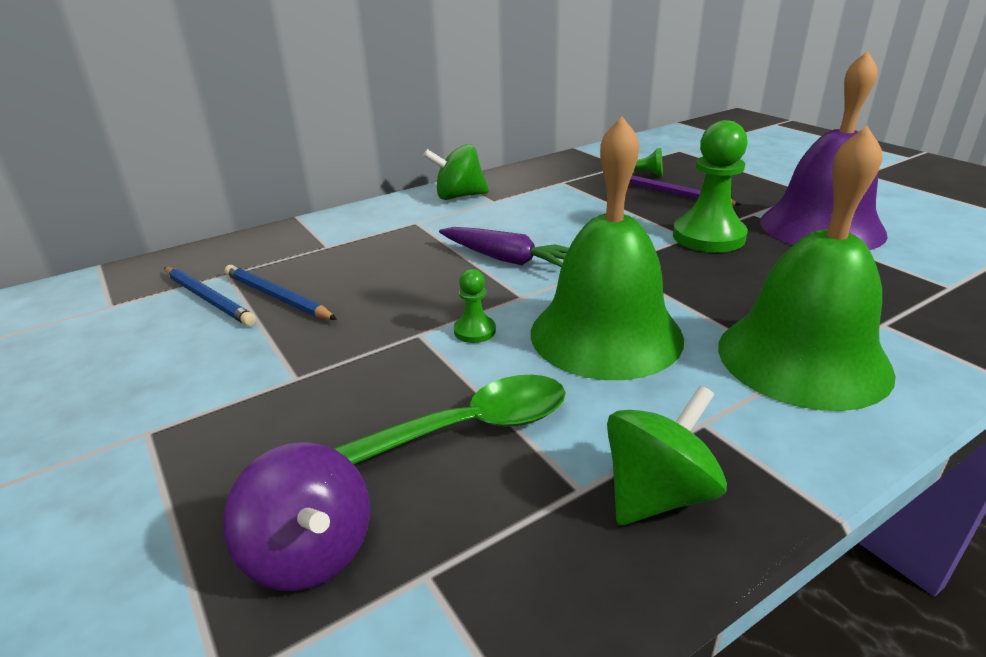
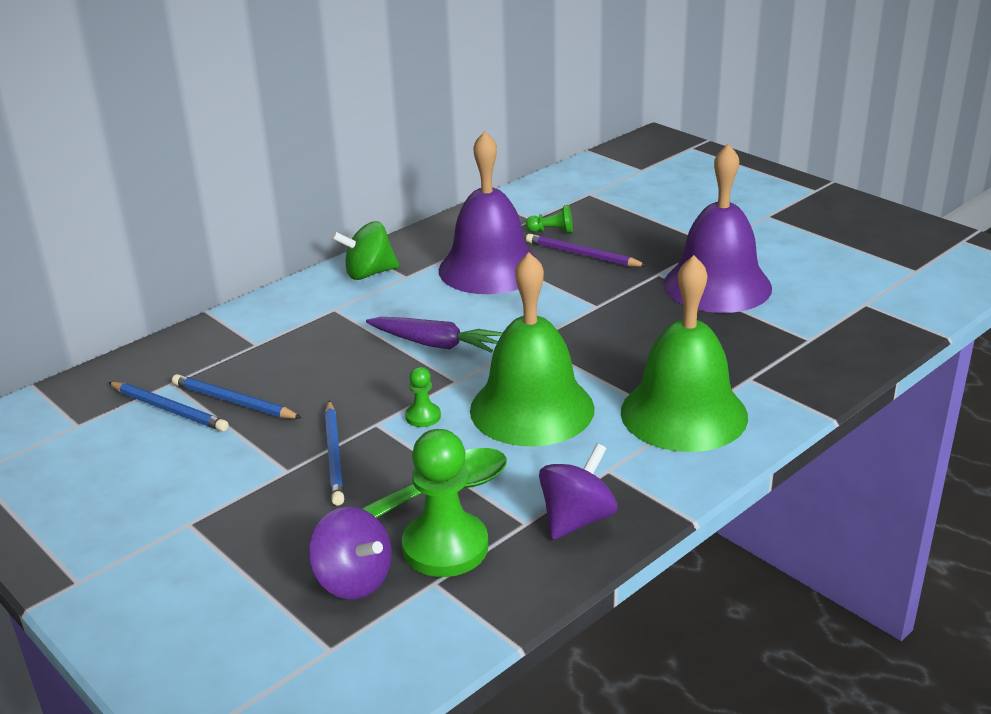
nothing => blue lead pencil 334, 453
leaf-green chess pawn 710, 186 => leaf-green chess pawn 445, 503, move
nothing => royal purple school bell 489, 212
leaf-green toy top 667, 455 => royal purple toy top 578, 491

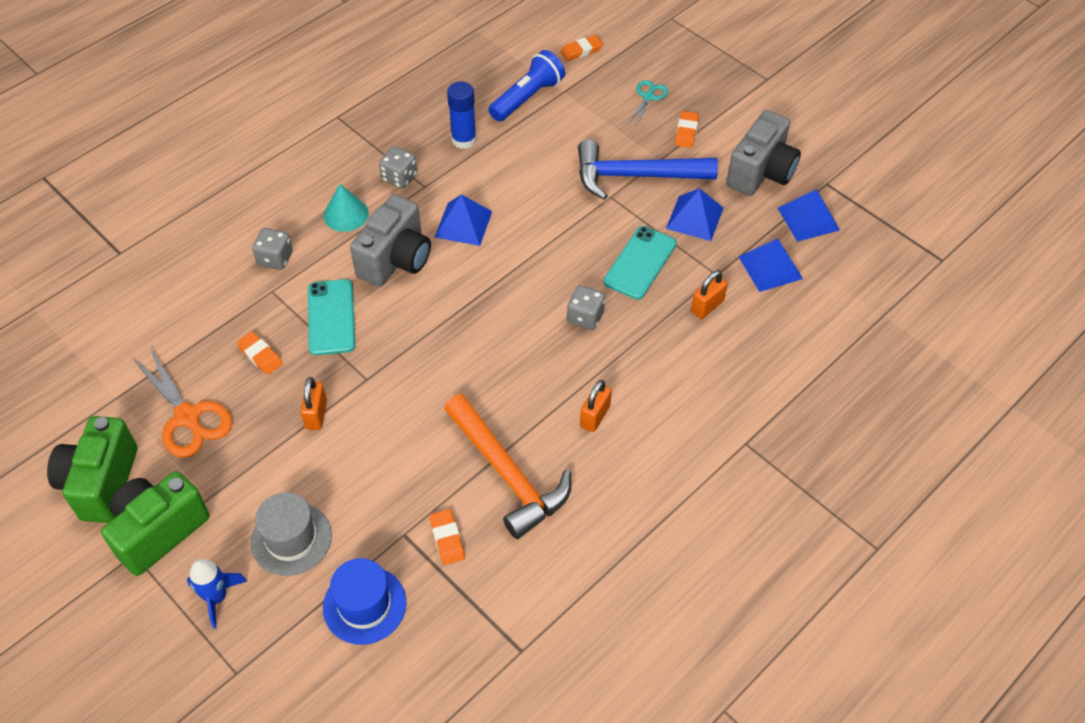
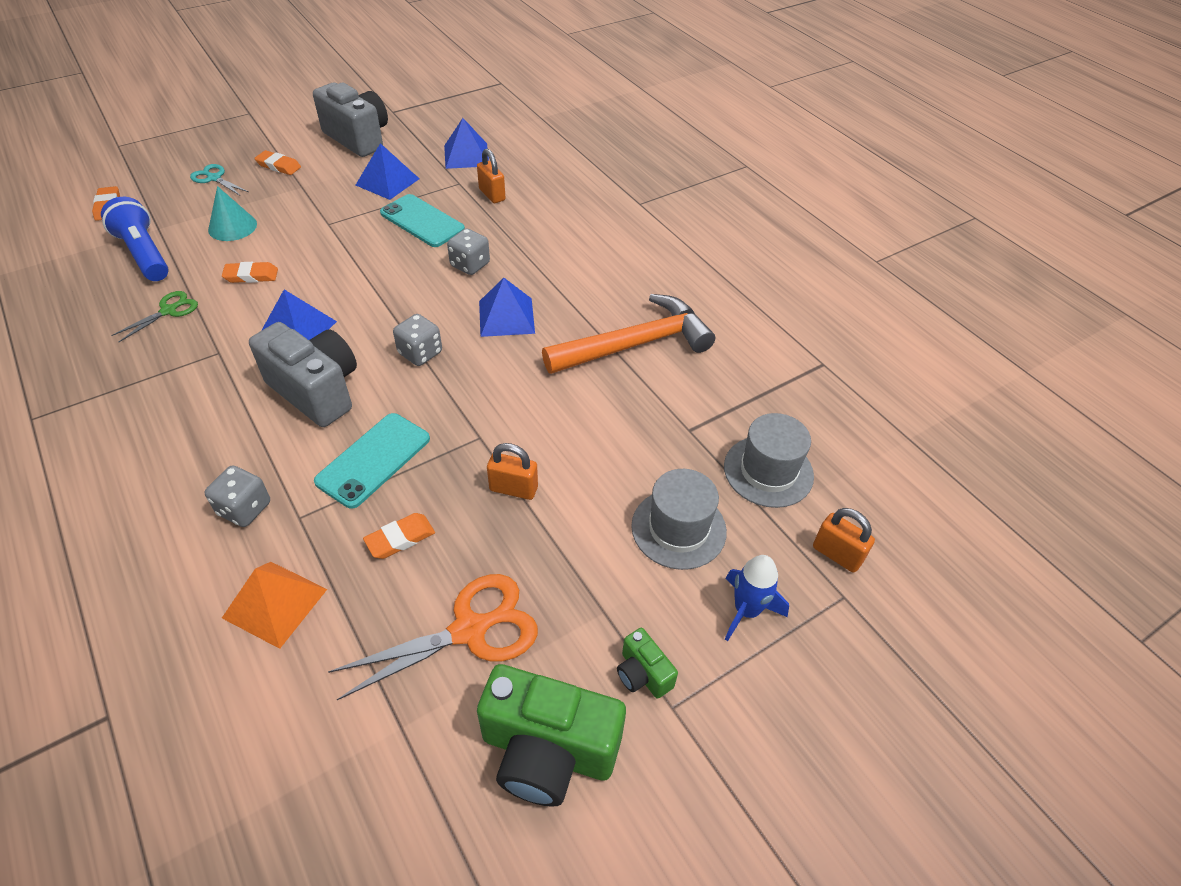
blue glue 462, 115 => leaf-green pair of scissors 154, 316
aqua solid cone 346, 208 => aqua solid cone 232, 213, move
orange-coloured pencil eraser 447, 537 => orange-coloured pencil eraser 250, 272, move
nothing => orange-coloured solid pyramid 274, 605
aqua phone 331, 317 => aqua phone 372, 461, 60 degrees counterclockwise
gray dice 398, 167 => gray dice 417, 340, move
blue solid pyramid 809, 215 => blue solid pyramid 507, 307, move
leaf-green compact camera 155, 523 => leaf-green compact camera 647, 663, x0.47
blue hat 364, 601 => gray hat 769, 460
orange-coloured small lock 596, 406 => orange-coloured small lock 844, 540, move
blue claw hammer 648, 170 => nothing

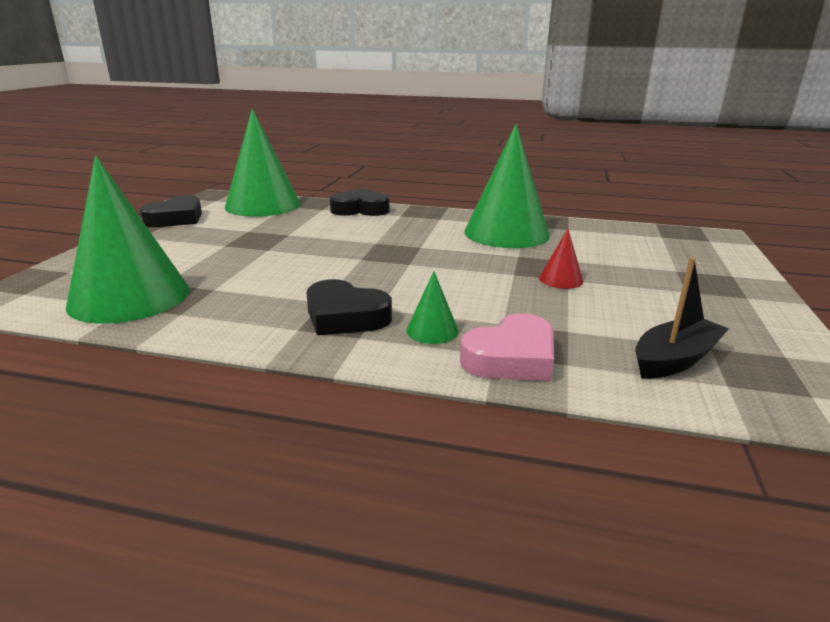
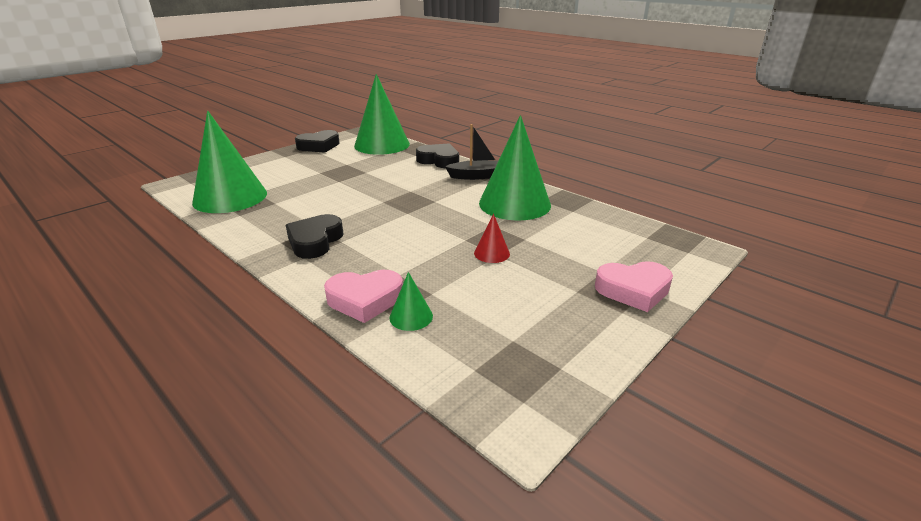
black heart shape 349, 307 => black heart shape 315, 236, 45 degrees clockwise
leaf-green solid cone 432, 307 => leaf-green solid cone 411, 301, move
black boat 682, 318 => black boat 471, 152, move
nothing => pink heart shape 634, 286

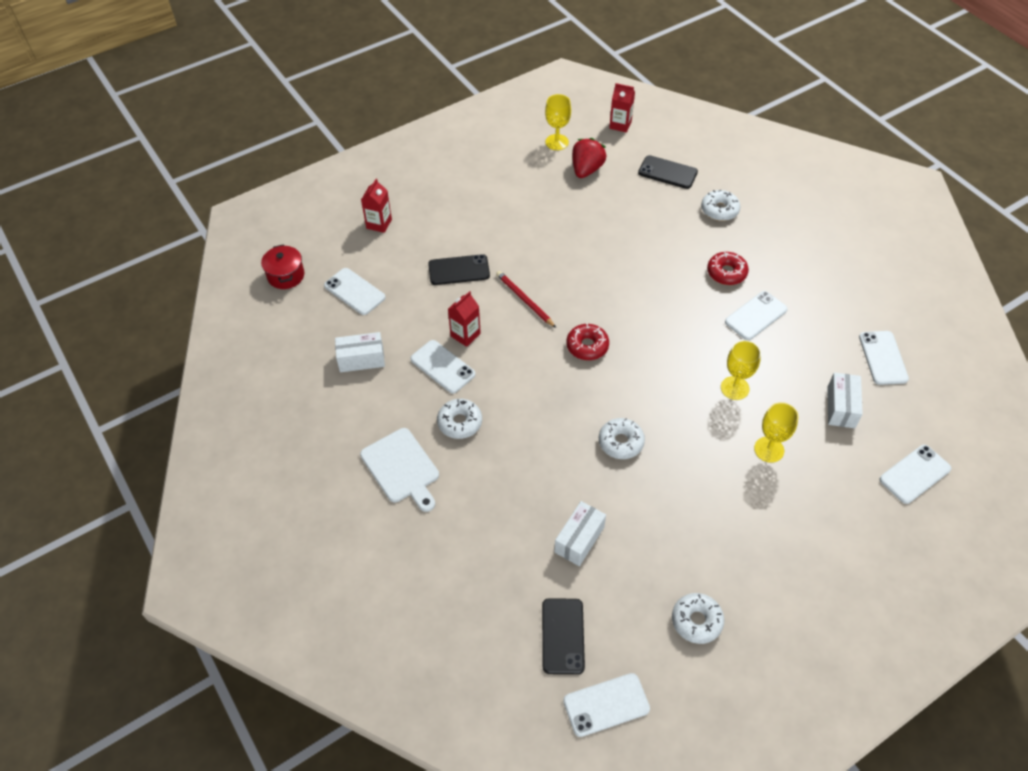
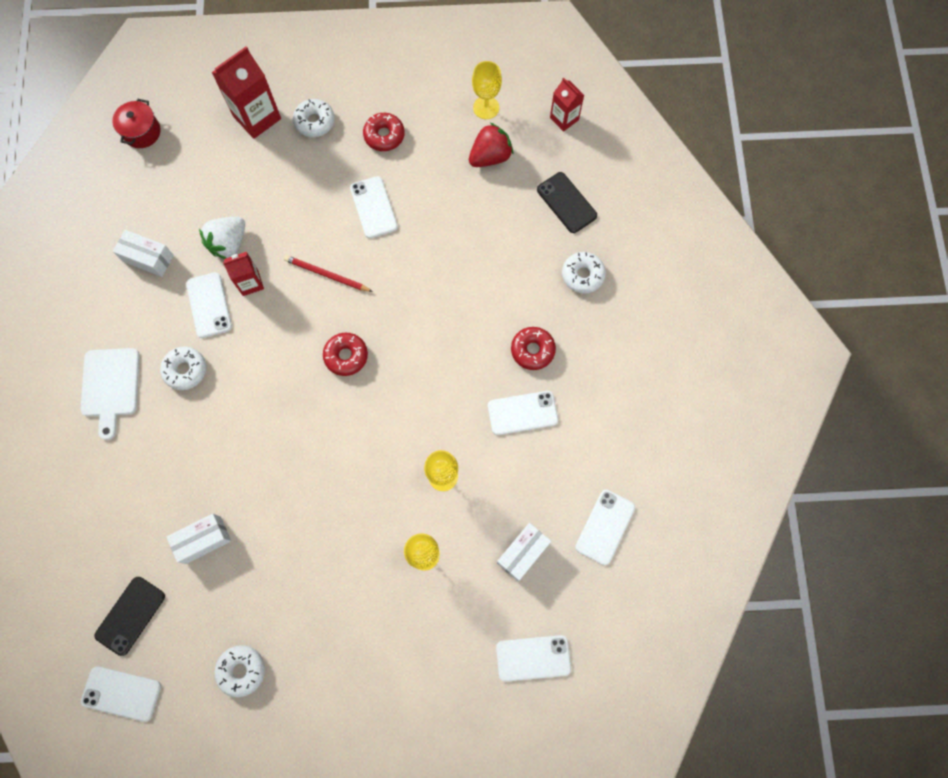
nothing => pure white berry 222, 238
scarlet carton 376, 206 => scarlet carton 246, 92, x1.68
scarlet lead pencil 526, 299 => scarlet lead pencil 328, 273, 60 degrees counterclockwise
pure white glazed donut 622, 438 => pure white glazed donut 314, 118, move
pure white phone 355, 291 => pure white phone 374, 207, move
nothing => scarlet glazed donut 384, 132
black phone 459, 269 => nothing

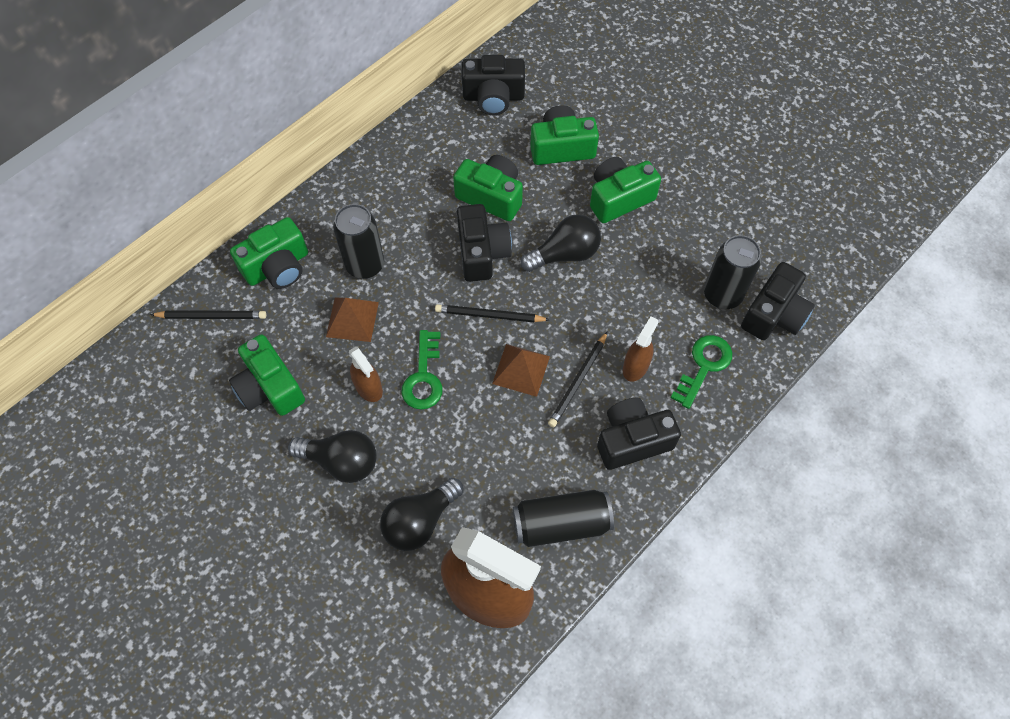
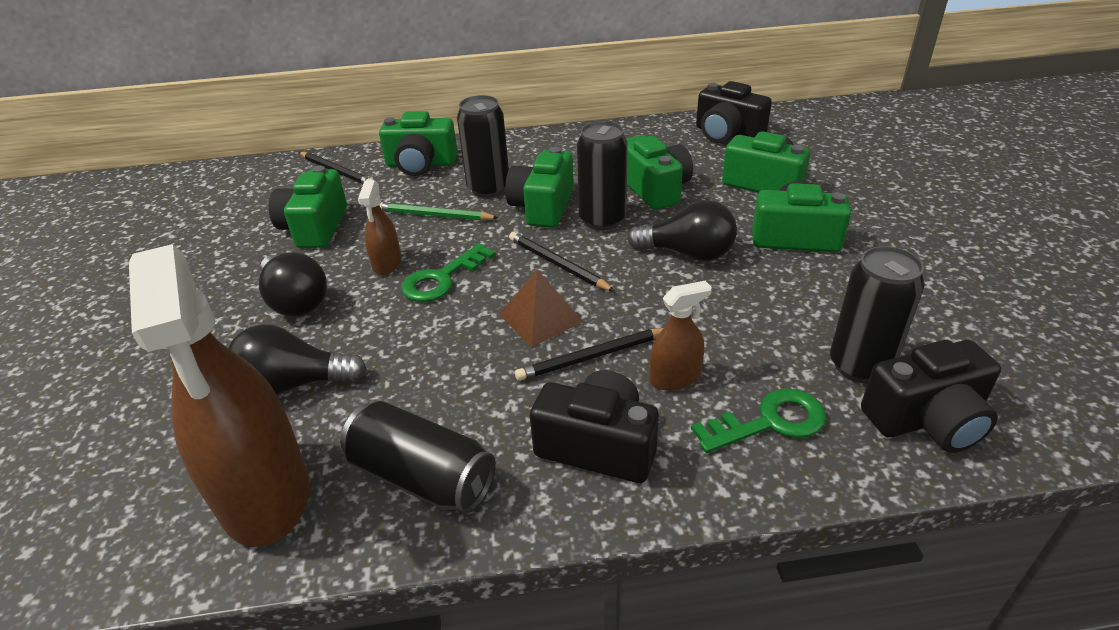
dark brown solid pyramid 352, 320 => leaf-green lead pencil 439, 211
nothing => leaf-green compact camera 539, 187
black compact camera 484, 243 => black can 602, 176

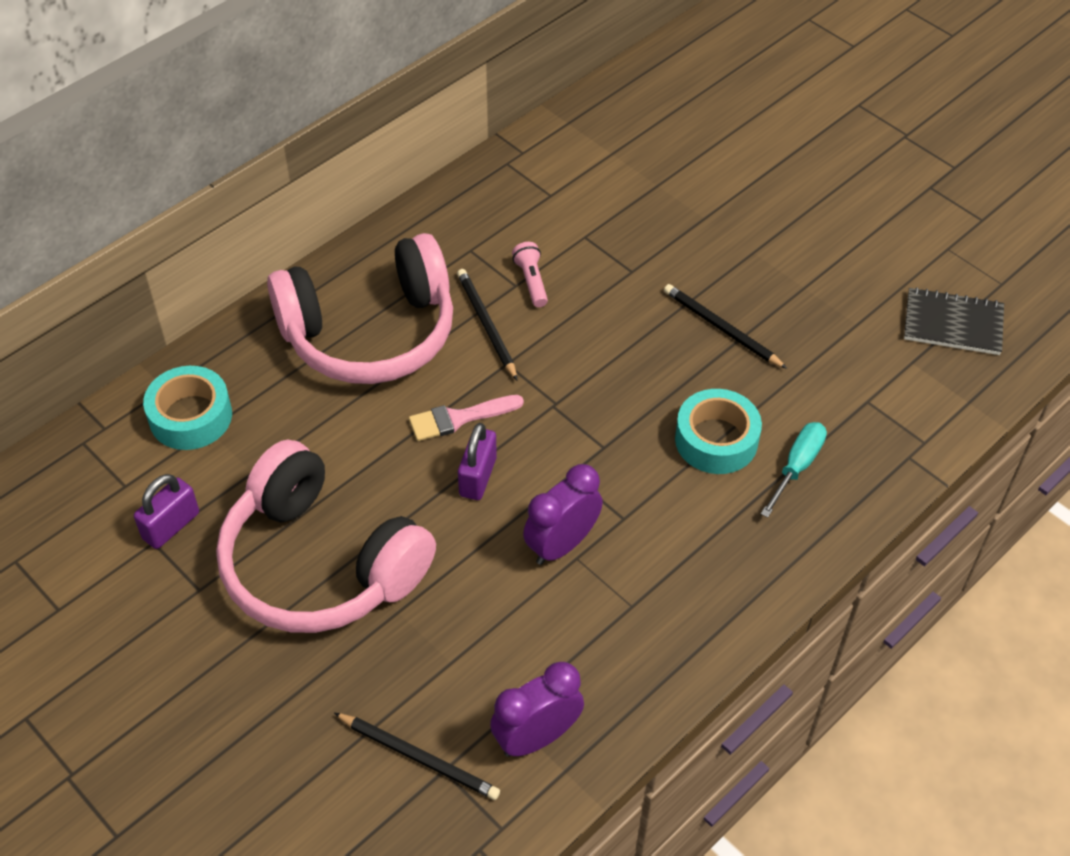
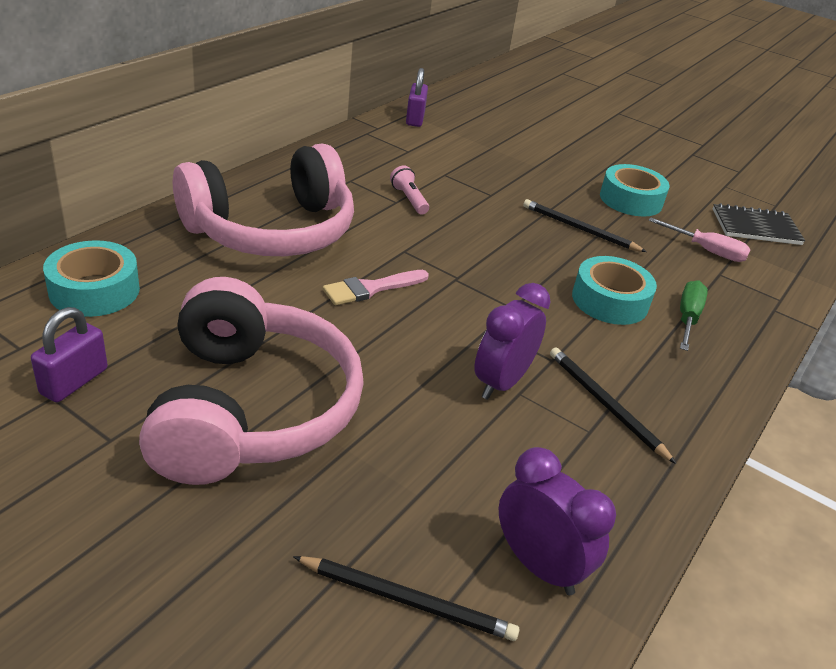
pink headset 326, 536 => pink headset 251, 381, 120 degrees counterclockwise
royal purple small lock 477, 461 => royal purple small lock 417, 97, move
royal purple bedside clock 537, 709 => royal purple bedside clock 557, 521, 90 degrees clockwise
black lead pencil 487, 324 => black lead pencil 613, 406, move
nothing => aqua tape 635, 190
nothing => pink screwdriver 699, 239
aqua screwdriver 794, 470 => leaf-green screwdriver 694, 315

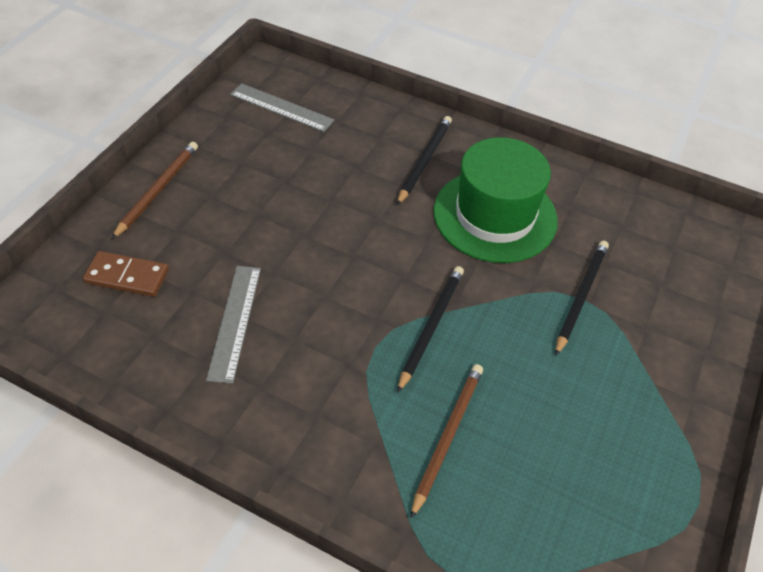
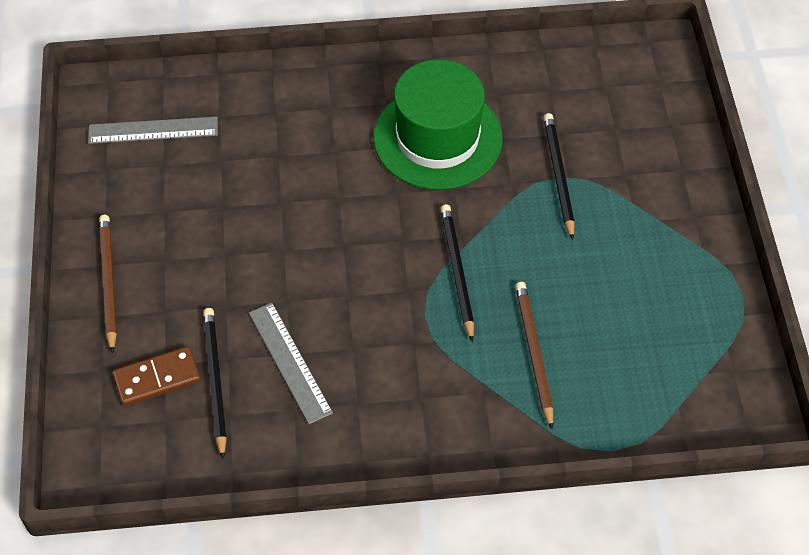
black lead pencil 424, 160 => black lead pencil 215, 383, move

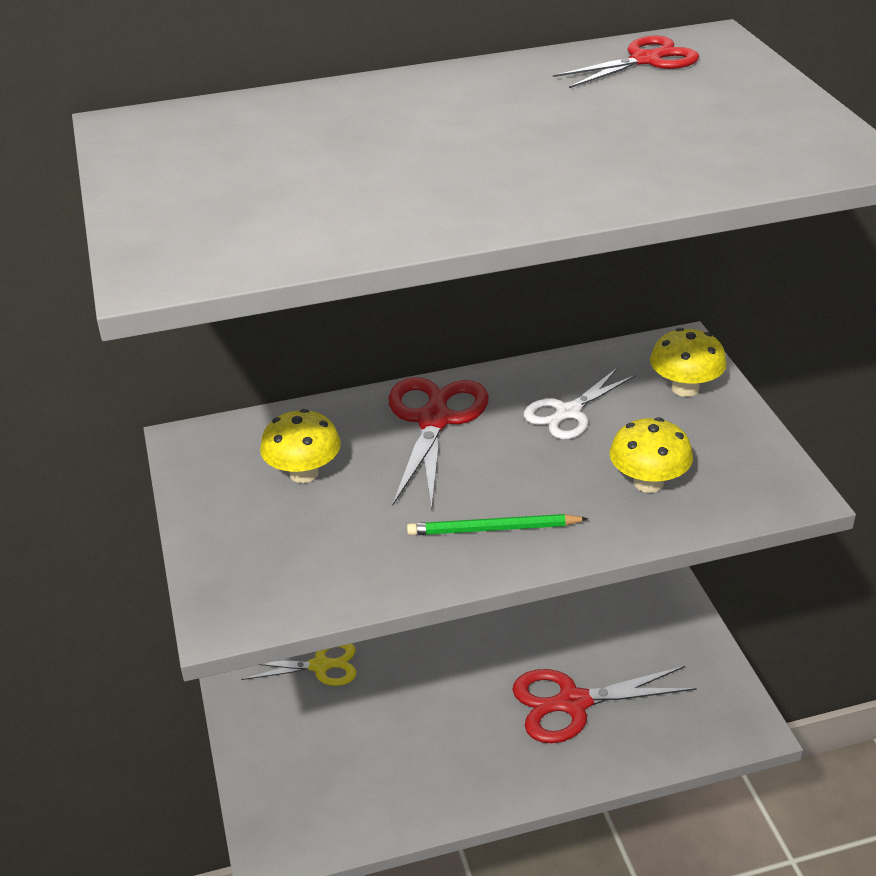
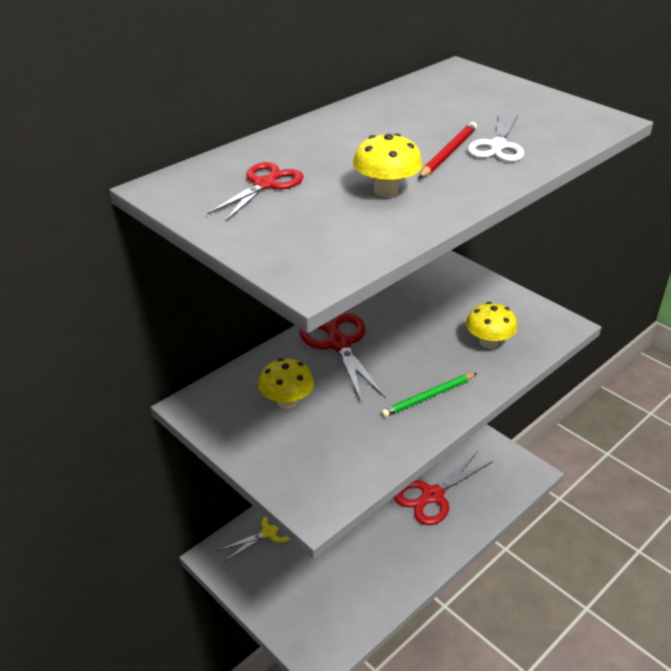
scarlet pair of scissors 626, 61 => scarlet pair of scissors 255, 192, move
bright yellow mushroom 688, 362 => bright yellow mushroom 387, 165, move
nothing => scarlet lead pencil 448, 150
pure white pair of scissors 580, 403 => pure white pair of scissors 496, 138, move

